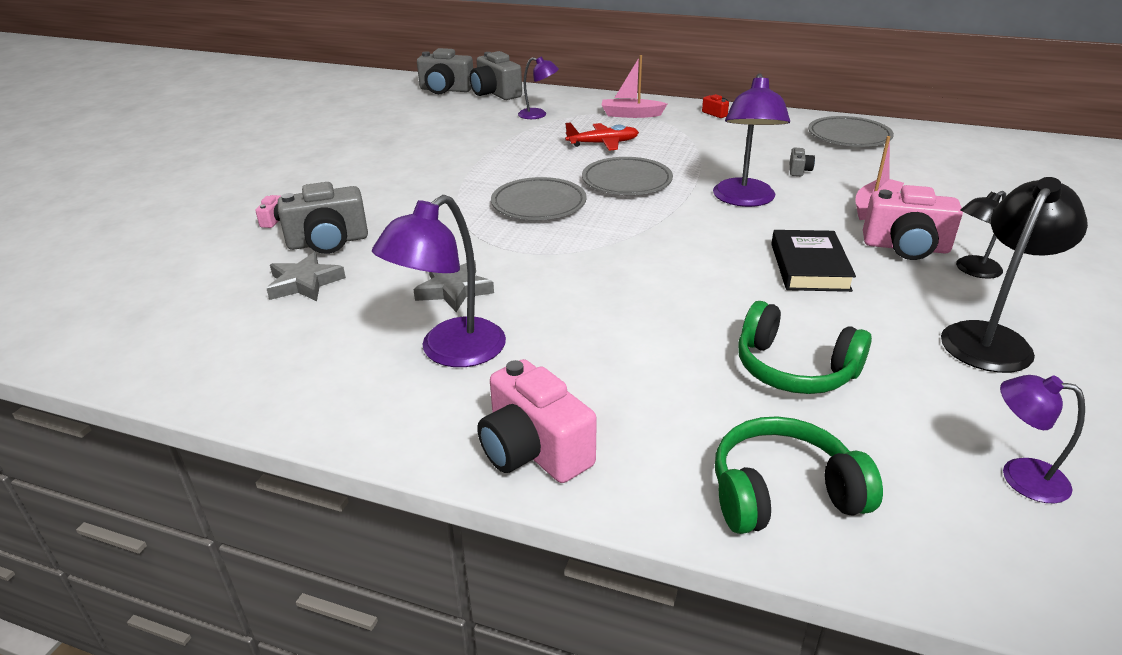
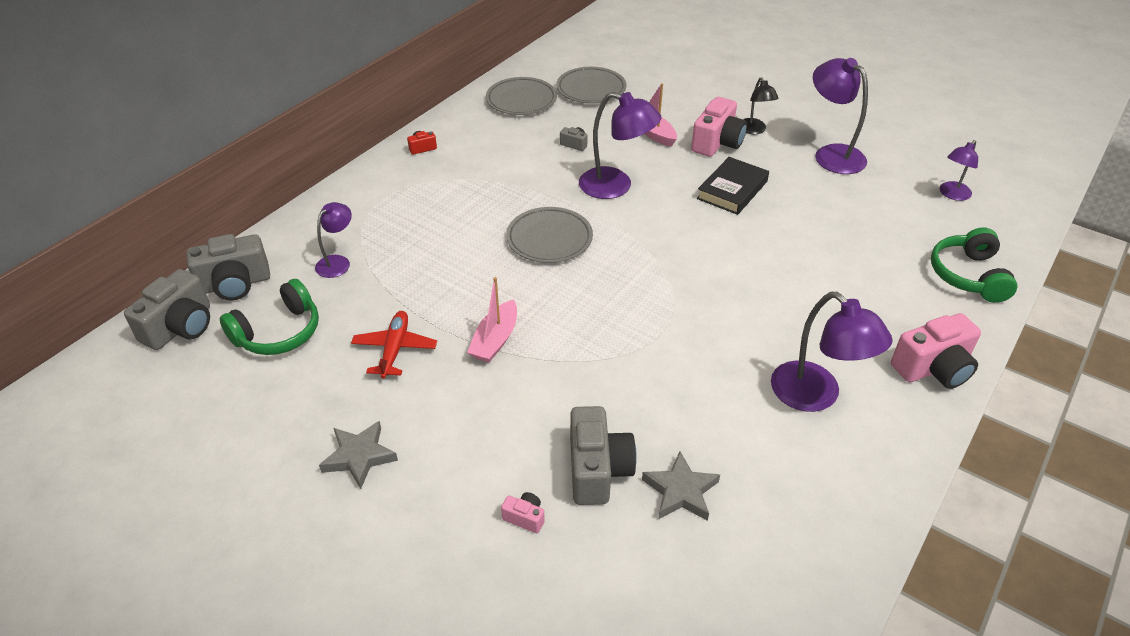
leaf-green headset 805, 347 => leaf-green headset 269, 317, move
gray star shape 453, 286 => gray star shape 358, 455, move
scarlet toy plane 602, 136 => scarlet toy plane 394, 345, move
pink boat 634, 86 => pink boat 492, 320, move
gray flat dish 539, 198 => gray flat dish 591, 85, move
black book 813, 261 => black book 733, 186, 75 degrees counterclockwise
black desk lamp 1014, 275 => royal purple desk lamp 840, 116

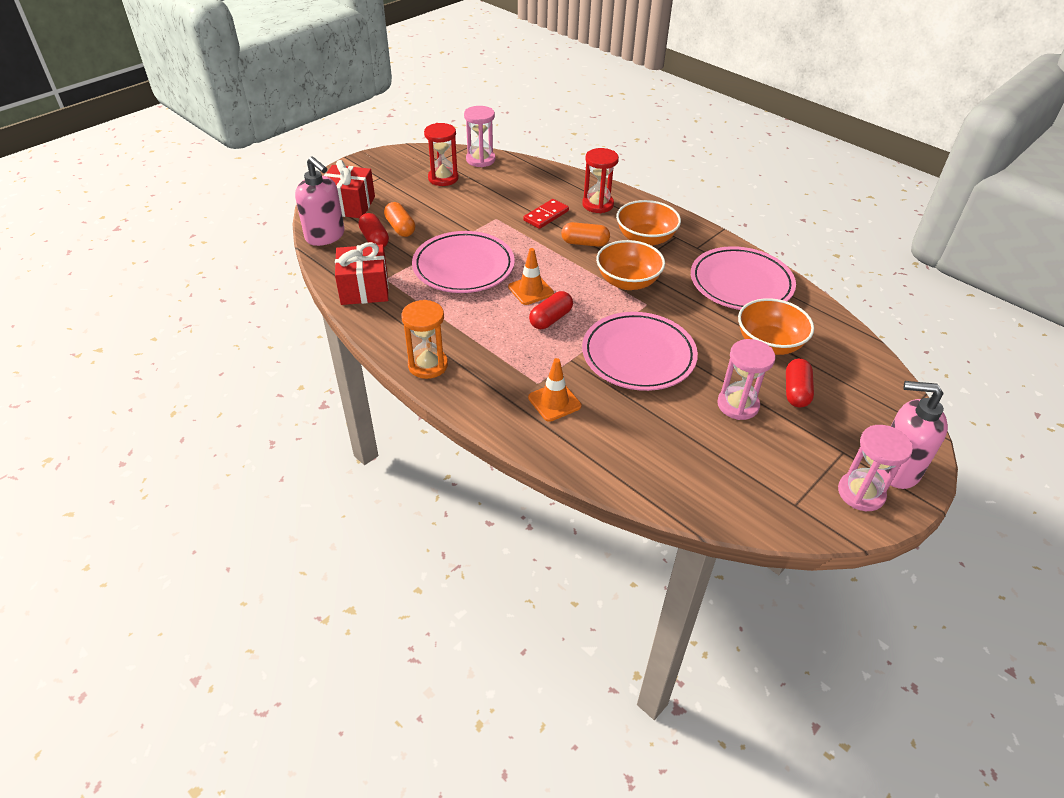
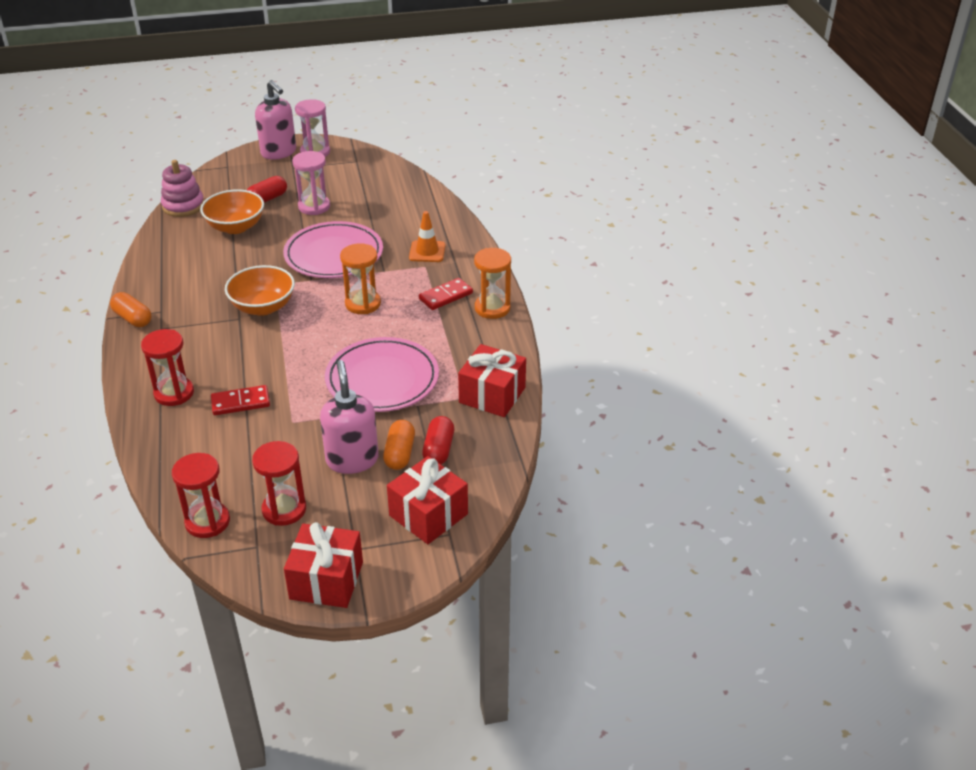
orange-coloured pill shape 585, 234 => orange-coloured pill shape 131, 309, move
nothing => pink stacking toy 182, 188
pink hourglass 480, 136 => scarlet hourglass 201, 495
nothing => scarlet gift 323, 565
pink soap dispenser 319, 201 => pink soap dispenser 349, 417, move
scarlet pill shape 551, 310 => orange-coloured hourglass 360, 278
nothing => scarlet domino 446, 294
orange-coloured road cone 531, 276 => nothing
orange-coloured serving bowl 648, 223 => nothing
pink flat dish 743, 278 => nothing

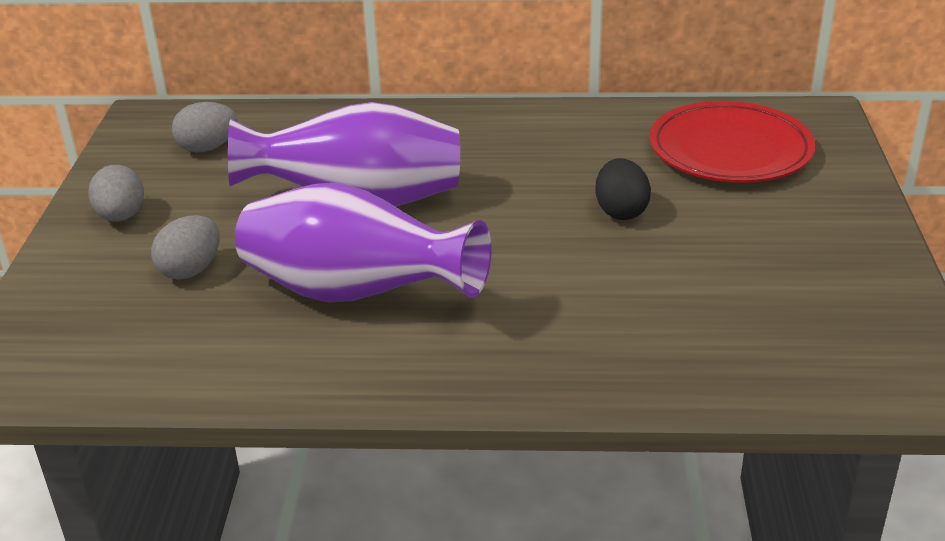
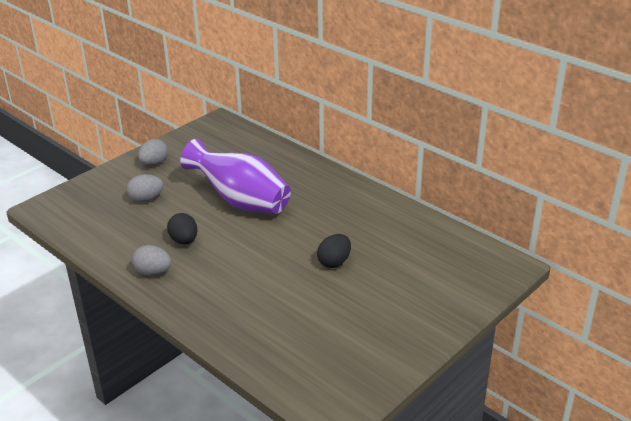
gray egg shape 205, 127 => gray egg shape 151, 260, move
royal purple tall vase 363, 242 => black egg shape 182, 228
scarlet flat dish 732, 142 => nothing

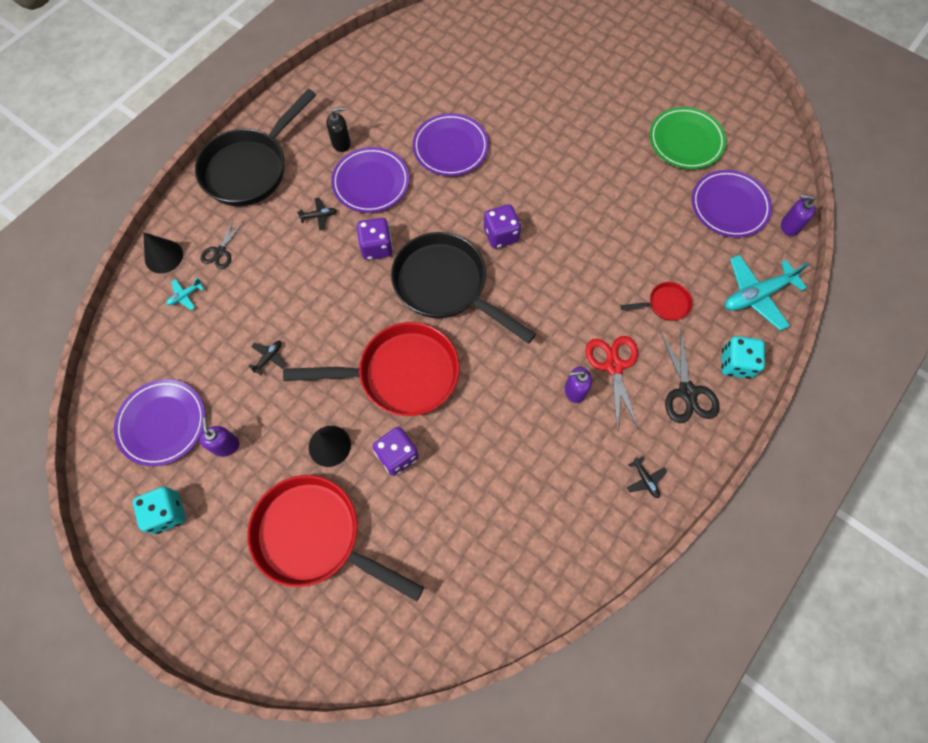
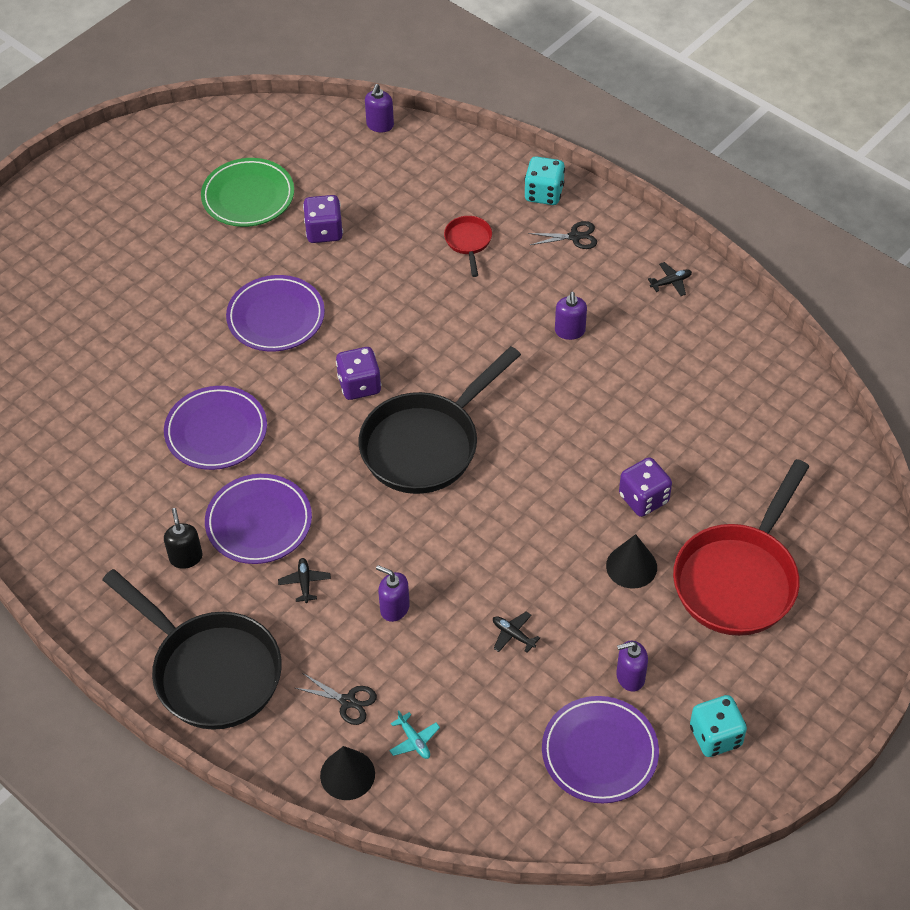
royal purple flat dish 732, 204 => royal purple flat dish 275, 313, move
royal purple dice 375, 239 => royal purple dice 323, 219, move
nothing => royal purple soap dispenser 393, 593
black pair of scissors 690, 376 => black pair of scissors 562, 235, x0.63
scarlet pan 371, 369 => nothing
scarlet pair of scissors 612, 383 => nothing
aqua toy plane 767, 293 => nothing

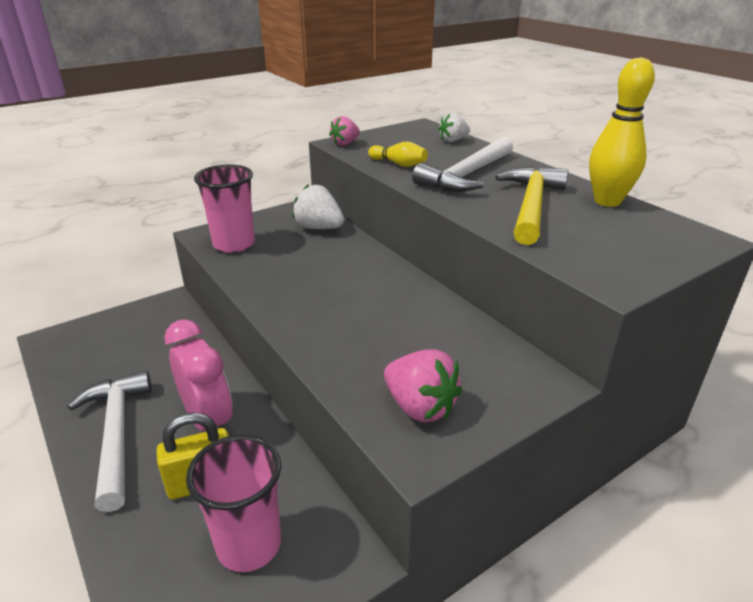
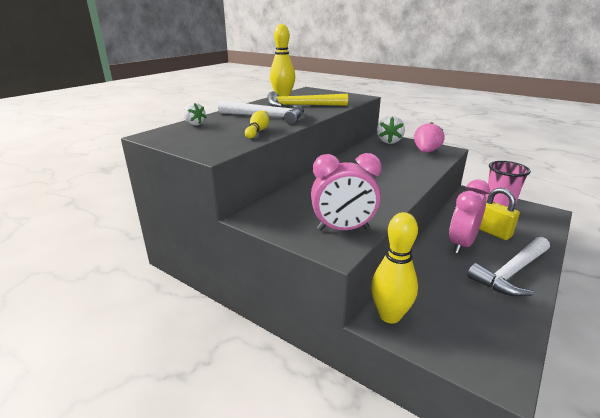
pink tumbler 224, 208 => pink bedside clock 346, 192
nothing => bright yellow tenpin 394, 268
pure white berry 318, 206 => pure white berry 391, 130, move
pink berry 344, 131 => nothing

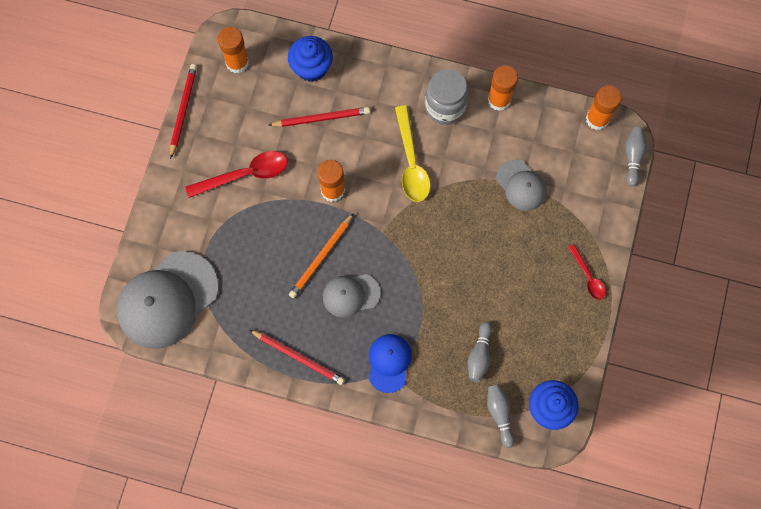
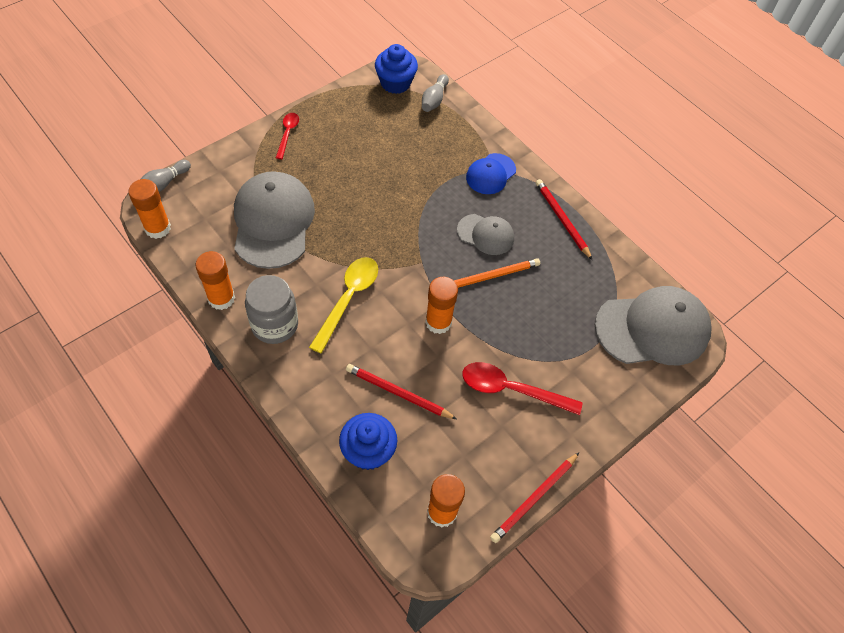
gray baseball cap 521, 185 => gray baseball cap 274, 220, x1.87
gray tenpin 479, 352 => nothing

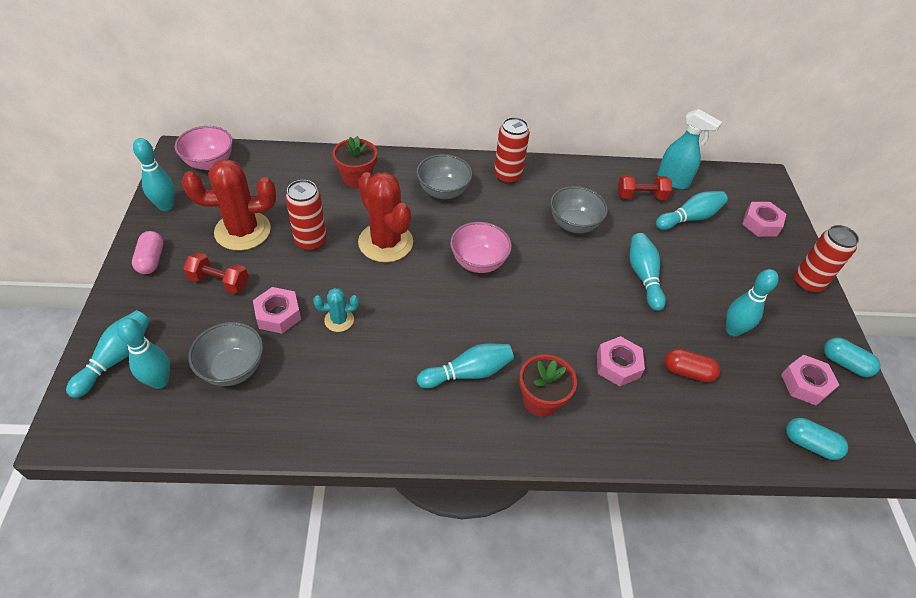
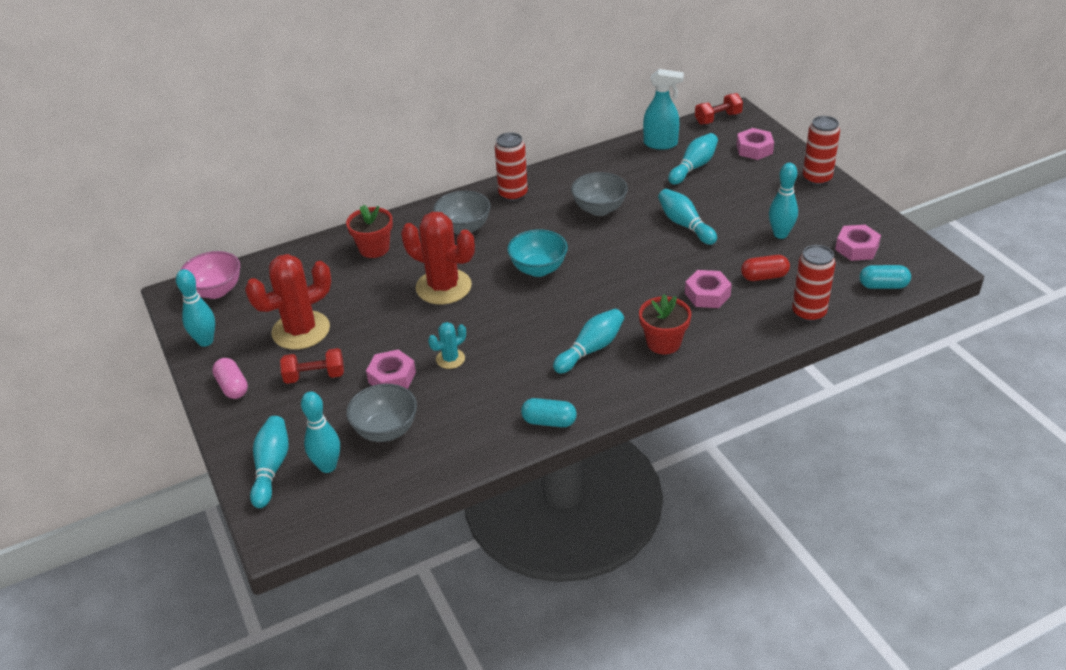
pink serving bowl 481, 247 => aqua serving bowl 537, 253
aqua pill shape 852, 357 => aqua pill shape 549, 412, move
scarlet free weight 645, 187 => scarlet free weight 719, 109, move
scarlet can 306, 215 => scarlet can 814, 283, move

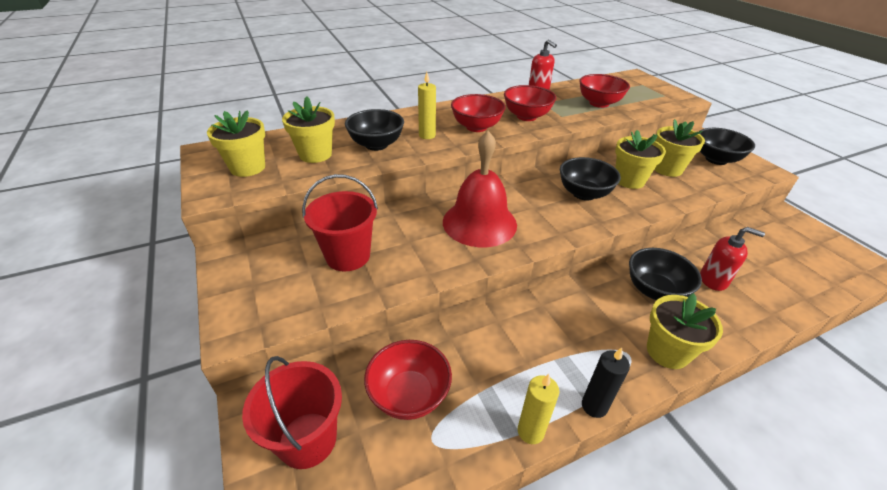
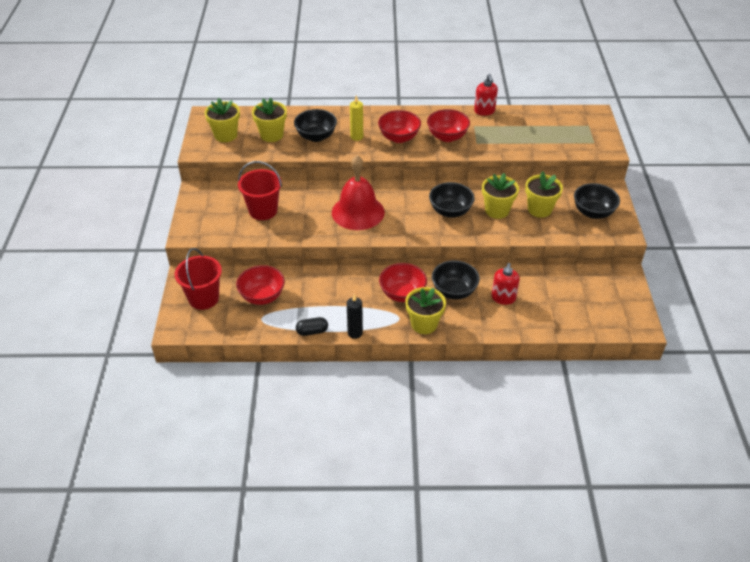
bright yellow pillar candle 538, 409 => black pill shape 312, 326
scarlet serving bowl 604, 91 => scarlet serving bowl 403, 282, move
scarlet soap dispenser 732, 259 => scarlet soap dispenser 505, 284, 60 degrees clockwise

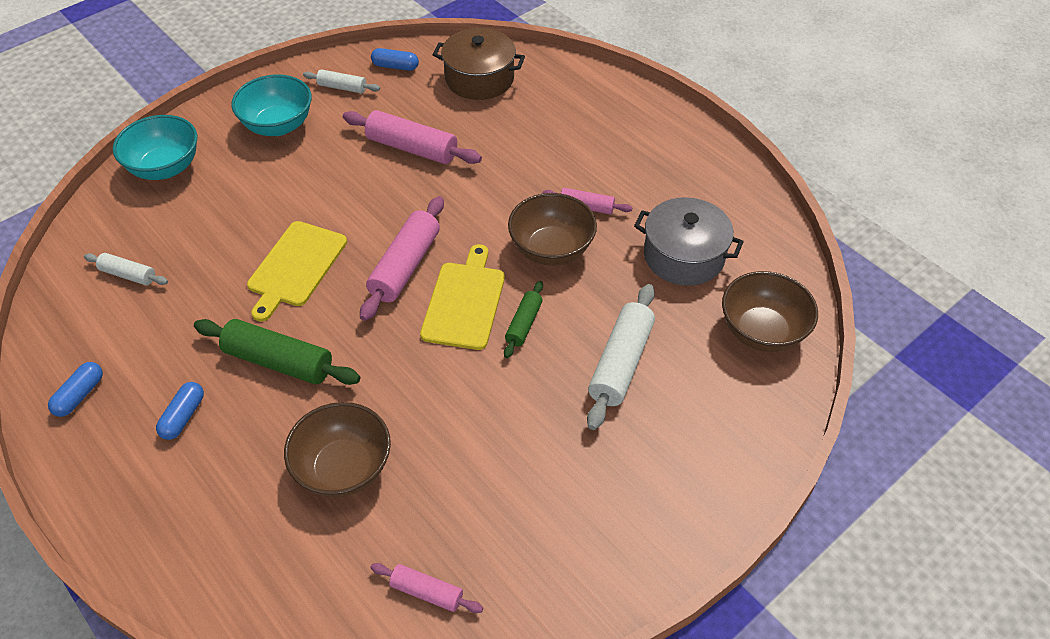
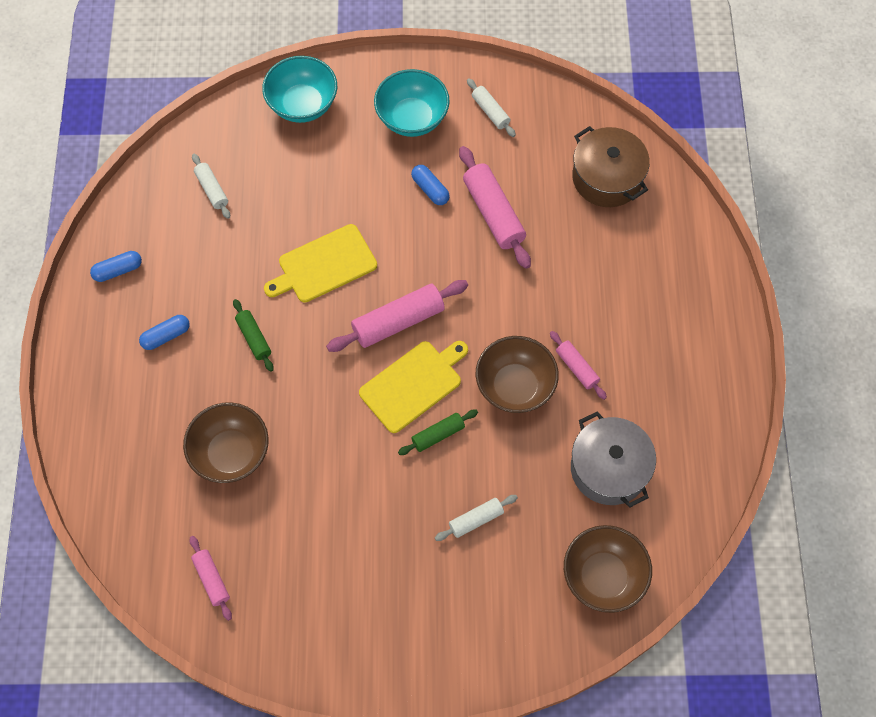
leaf-green rolling pin 277, 352 => leaf-green rolling pin 253, 335, x0.56
blue pill shape 395, 59 => blue pill shape 430, 185, move
pure white rolling pin 621, 357 => pure white rolling pin 476, 518, x0.56

